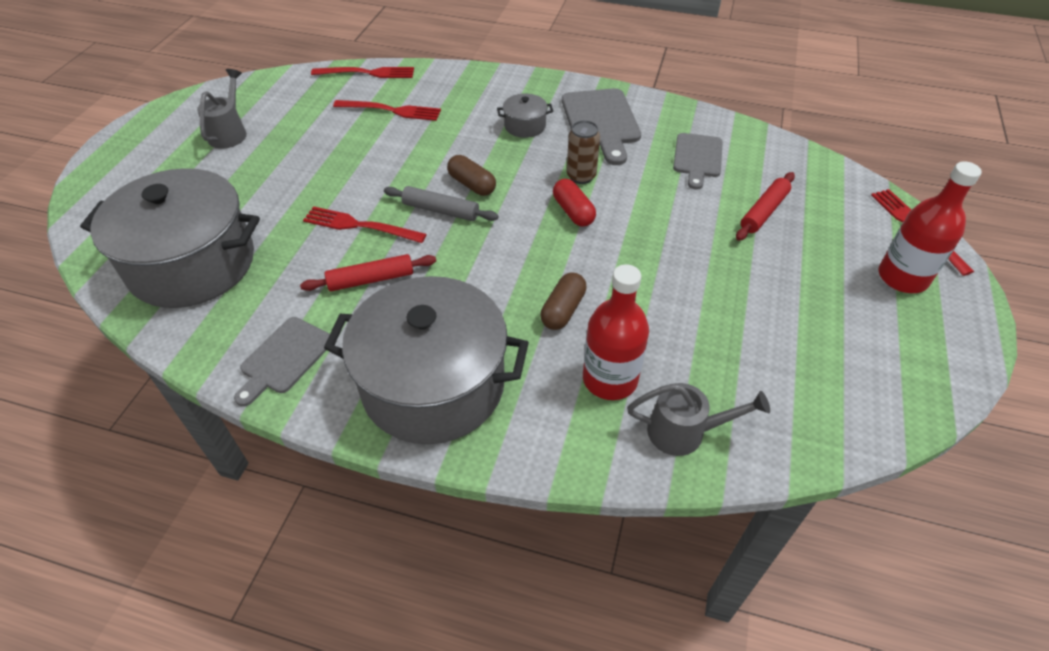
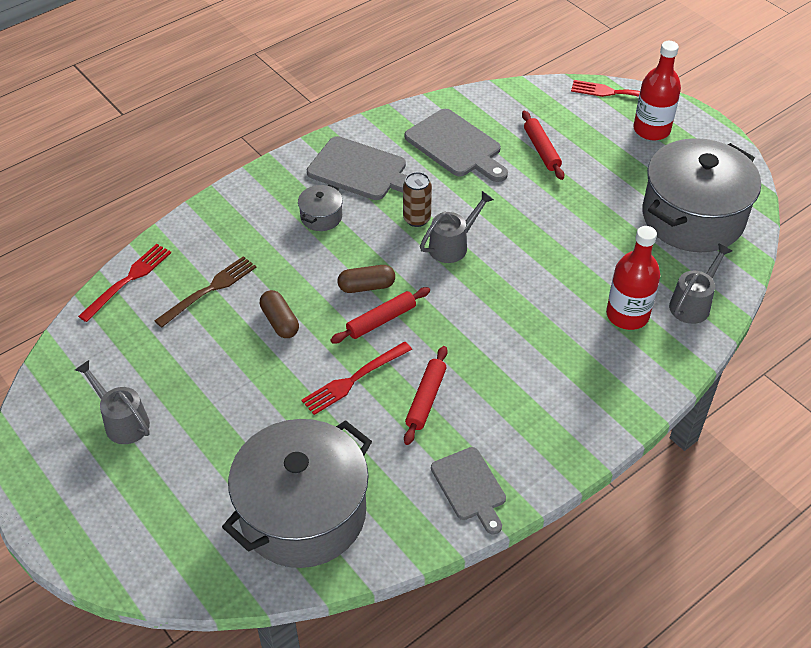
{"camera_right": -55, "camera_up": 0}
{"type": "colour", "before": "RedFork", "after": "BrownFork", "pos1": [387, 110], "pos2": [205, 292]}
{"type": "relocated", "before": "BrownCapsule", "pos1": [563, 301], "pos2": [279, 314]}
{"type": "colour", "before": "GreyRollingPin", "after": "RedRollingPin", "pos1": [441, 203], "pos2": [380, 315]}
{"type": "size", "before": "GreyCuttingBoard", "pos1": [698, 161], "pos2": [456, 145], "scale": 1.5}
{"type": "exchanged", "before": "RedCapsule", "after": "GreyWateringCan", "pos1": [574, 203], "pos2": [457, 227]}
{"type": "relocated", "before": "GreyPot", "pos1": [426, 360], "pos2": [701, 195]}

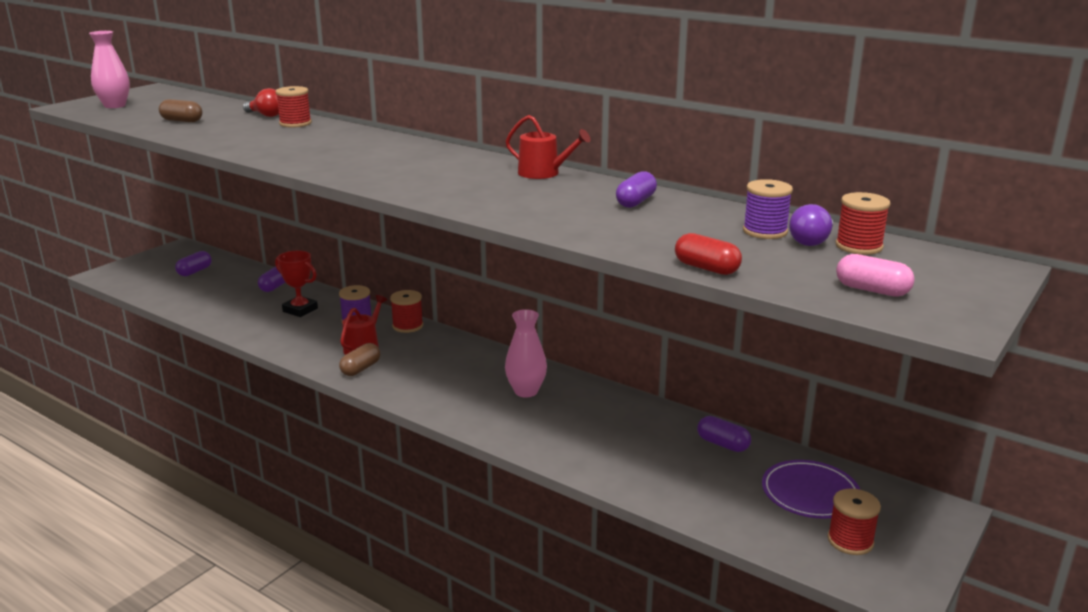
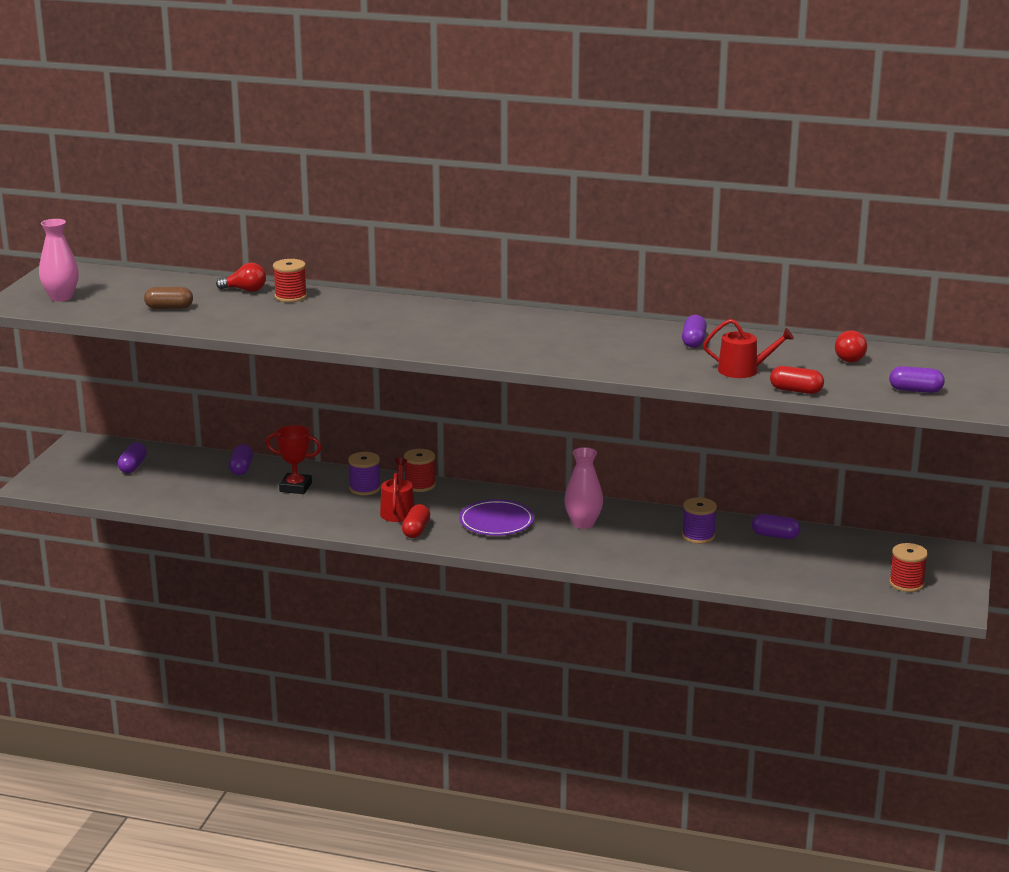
{"camera_right": -20, "camera_up": 0}
{"type": "colour", "before": "BrownCapsule", "after": "RedCapsule", "pos1": [359, 359], "pos2": [416, 521]}
{"type": "relocated", "before": "PurplePlate", "pos1": [811, 489], "pos2": [496, 517]}
{"type": "relocated", "before": "PurpleSpool", "pos1": [768, 209], "pos2": [699, 520]}
{"type": "relocated", "before": "RedWateringCan", "pos1": [548, 147], "pos2": [748, 348]}
{"type": "colour", "before": "PurpleLightBulb", "after": "RedLightBulb", "pos1": [811, 225], "pos2": [851, 346]}
{"type": "colour", "before": "PinkCapsule", "after": "PurpleCapsule", "pos1": [875, 275], "pos2": [917, 379]}
{"type": "missing", "before": "RedSpool", "pos1": [863, 223]}

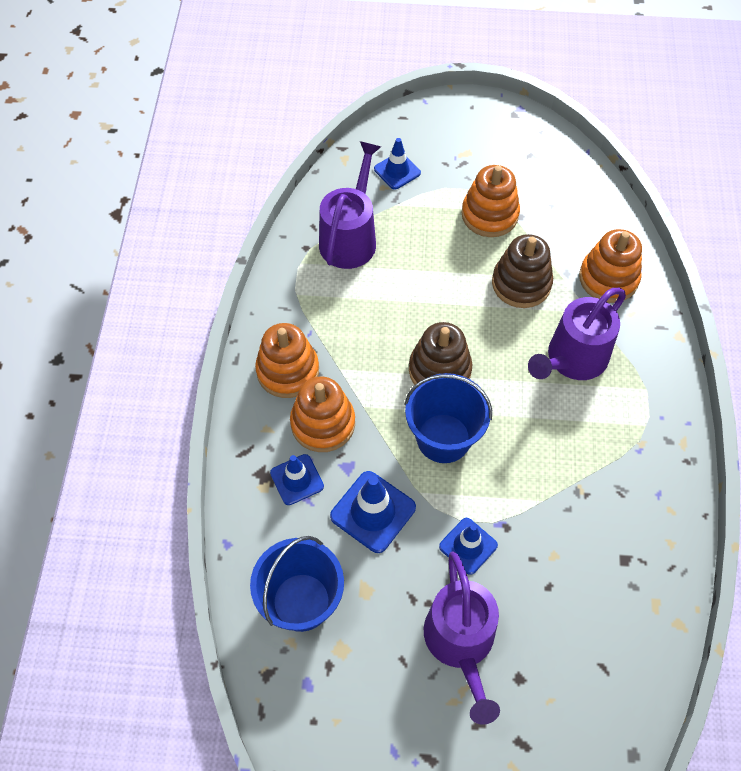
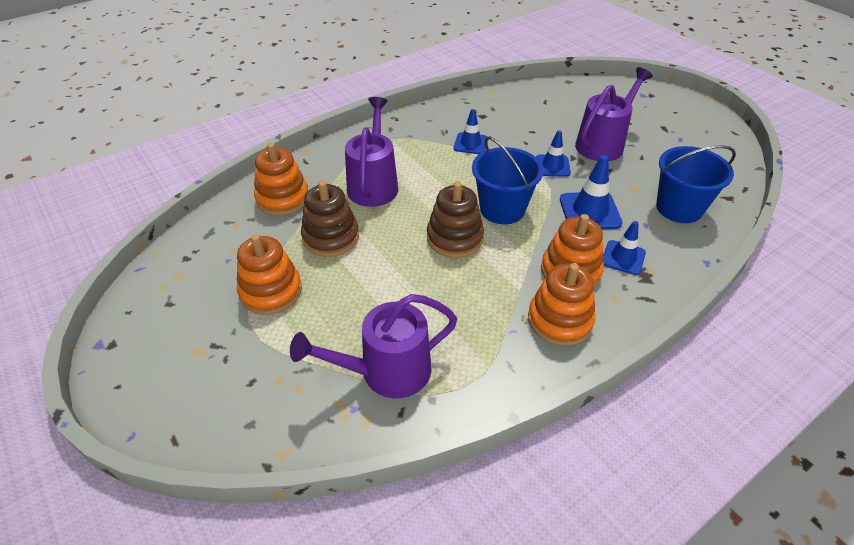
{"camera_right": -130, "camera_up": -15}
{"type": "spun", "before": "PurpleWateringCan", "pos1": [577, 334], "pos2": [371, 152], "turn": -90}
{"type": "relocated", "before": "BlueTrafficCone", "pos1": [397, 164], "pos2": [470, 131]}

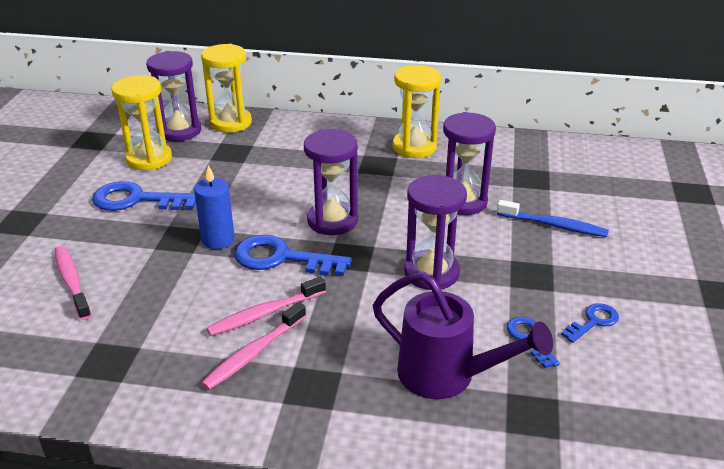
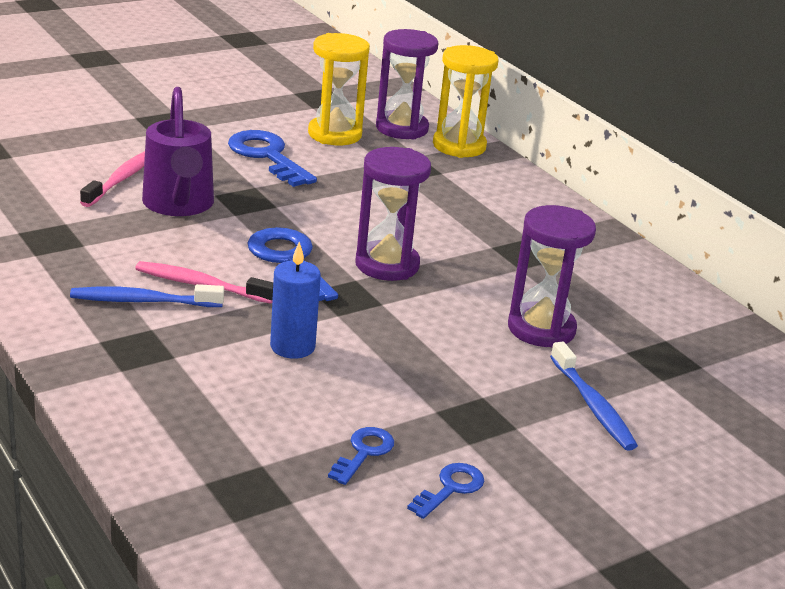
{"camera_right": 45, "camera_up": -5}
{"type": "colour", "before": "PinkToothbrush", "after": "BlueToothbrush", "pos1": [253, 346], "pos2": [147, 295]}
{"type": "relocated", "before": "PurpleWateringCan", "pos1": [463, 335], "pos2": [178, 151]}
{"type": "relocated", "before": "BlueCandle", "pos1": [214, 207], "pos2": [295, 300]}
{"type": "spun", "before": "BlueKey", "pos1": [590, 323], "pos2": [445, 491], "turn": -60}
{"type": "missing", "before": "YellowHourglass", "pos1": [417, 111]}
{"type": "missing", "before": "PurpleHourglass", "pos1": [435, 232]}

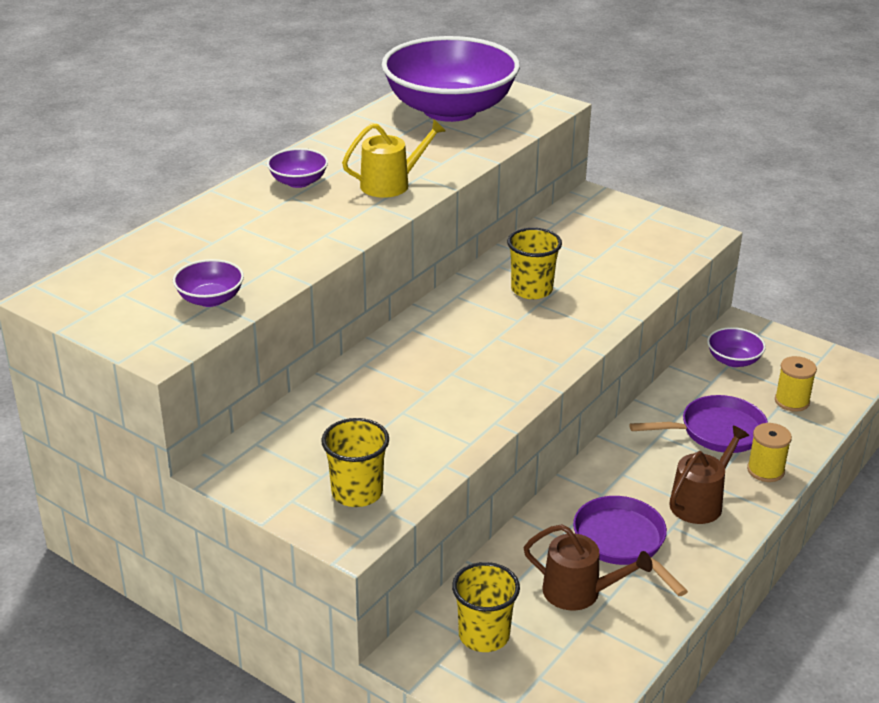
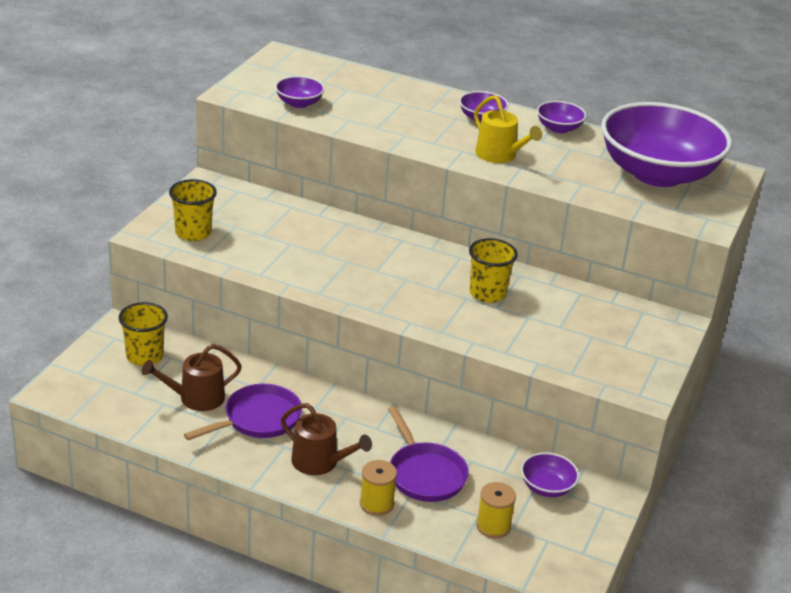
{"camera_right": 75, "camera_up": 0}
{"type": "spun", "before": "BrownWateringCan", "pos1": [588, 567], "pos2": [192, 377], "turn": 60}
{"type": "appeared", "after": "PurpleBowl", "pos2": [561, 117]}

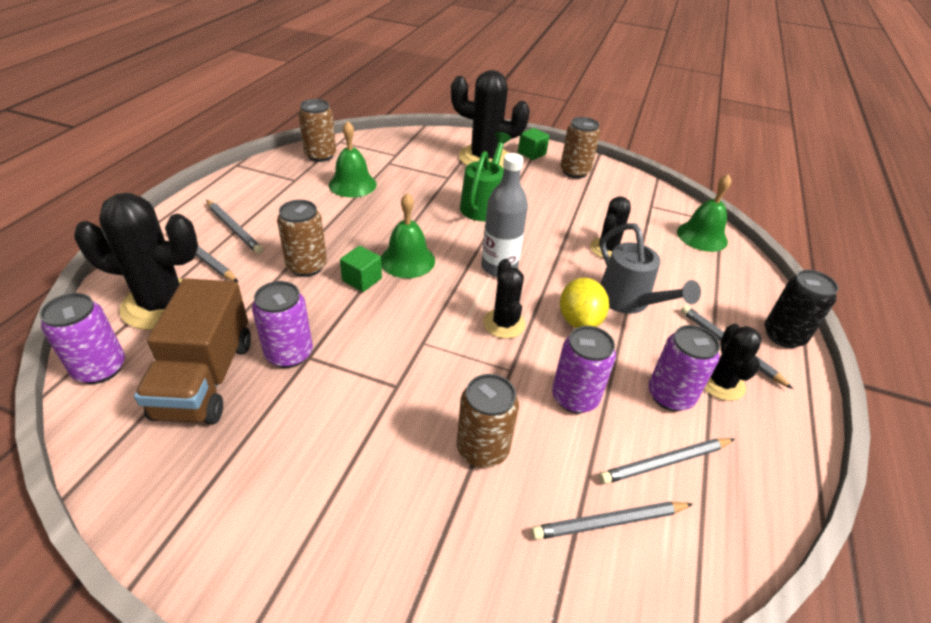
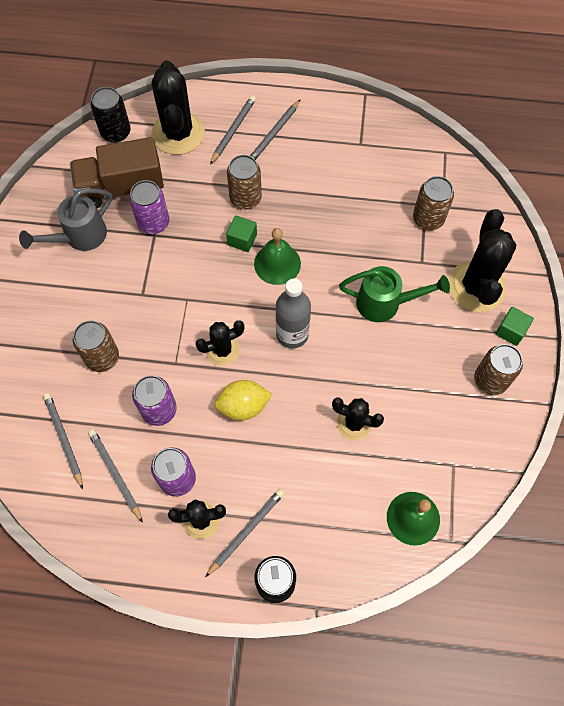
{"camera_right": 80, "camera_up": 25}
{"type": "relocated", "before": "GreyWateringCan", "pos1": [650, 268], "pos2": [65, 219]}
{"type": "colour", "before": "PurpleCan", "after": "BlackCan", "pos1": [82, 338], "pos2": [111, 115]}
{"type": "relocated", "before": "BrownCan", "pos1": [317, 130], "pos2": [433, 203]}
{"type": "missing", "before": "GreenBell", "pos1": [353, 159]}

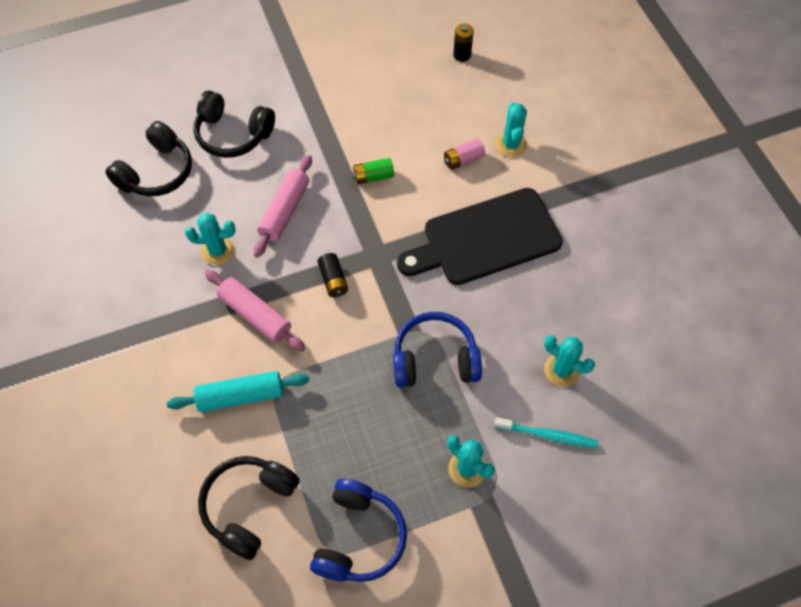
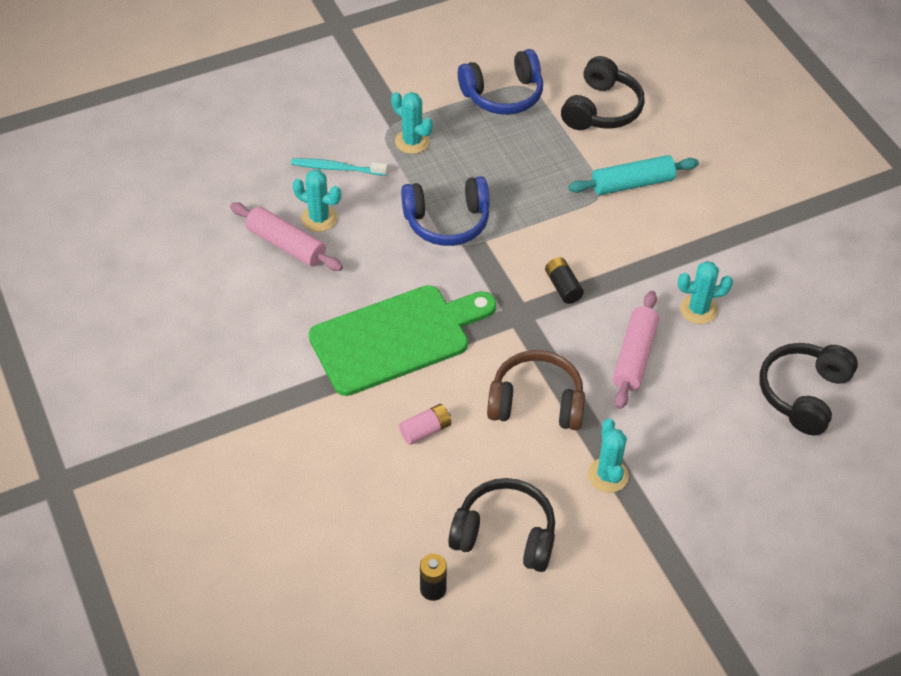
{"camera_right": 175, "camera_up": -10}
{"type": "relocated", "before": "PinkRollingPin", "pos1": [255, 310], "pos2": [286, 236]}
{"type": "colour", "before": "BlackCuttingBoard", "after": "GreenCuttingBoard", "pos1": [480, 236], "pos2": [402, 340]}
{"type": "relocated", "before": "BlackHeadphones", "pos1": [234, 124], "pos2": [501, 525]}
{"type": "spun", "before": "BlueHeadphones", "pos1": [358, 530], "pos2": [500, 82], "turn": -120}
{"type": "exchanged", "before": "GreenBattery", "after": "BrownHeadphones", "pos1": [373, 171], "pos2": [536, 390]}
{"type": "relocated", "before": "TurquoiseCactus", "pos1": [511, 130], "pos2": [608, 455]}

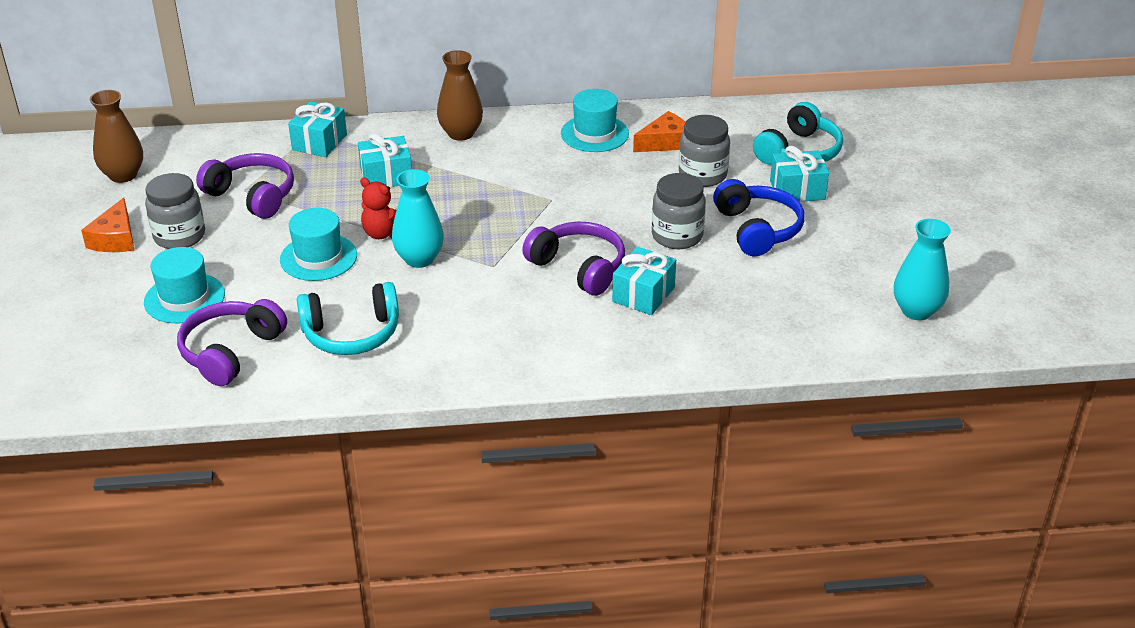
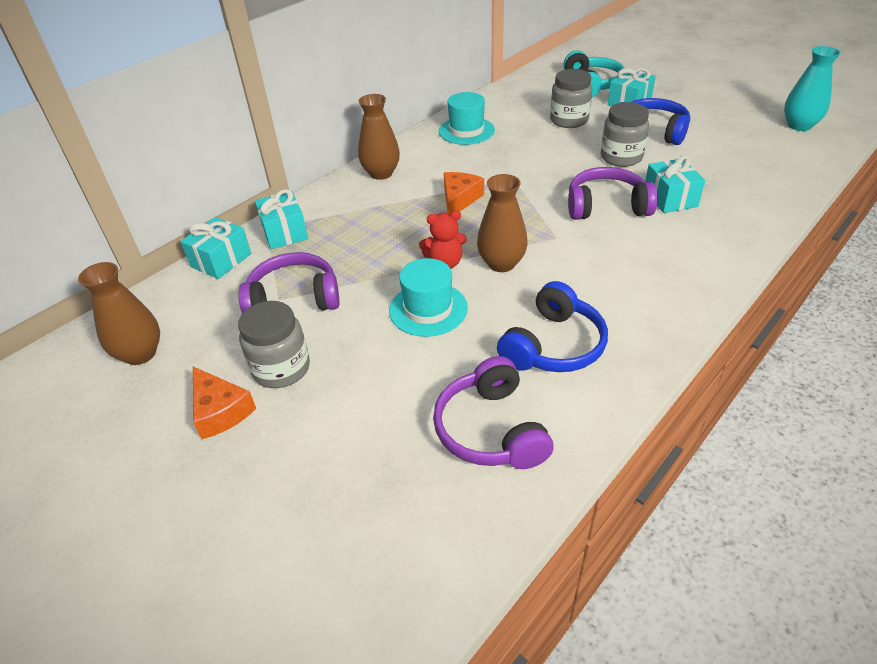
{"camera_right": -40, "camera_up": 5}
{"type": "relocated", "before": "TurquoiseGift", "pos1": [385, 160], "pos2": [215, 248]}
{"type": "relocated", "before": "OrangeCheese", "pos1": [659, 131], "pos2": [464, 193]}
{"type": "colour", "before": "TurquoiseVase", "after": "BrownVase", "pos1": [418, 218], "pos2": [502, 223]}
{"type": "colour", "before": "TurquoiseHeadphones", "after": "BlueHeadphones", "pos1": [348, 318], "pos2": [552, 326]}
{"type": "missing", "before": "TurquoiseHat", "pos1": [184, 285]}

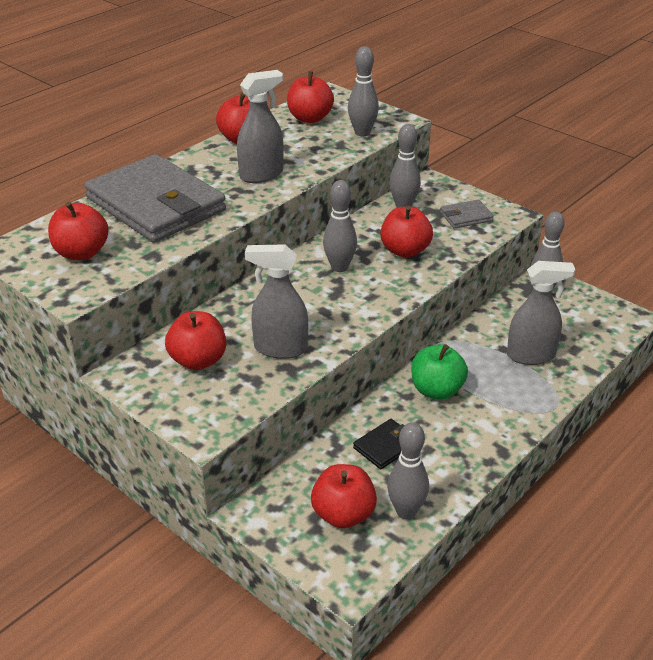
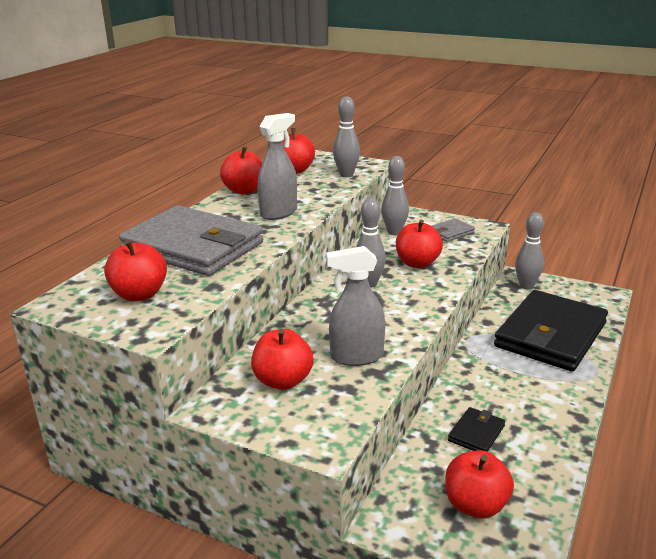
{"camera_right": -15, "camera_up": -10}
{"type": "exchanged", "before": "GreySprayBottle", "after": "BlackWallet", "pos1": [541, 313], "pos2": [551, 331]}
{"type": "missing", "before": "GreyBowlingPin", "pos1": [408, 470]}
{"type": "missing", "before": "GreenApple", "pos1": [439, 372]}

